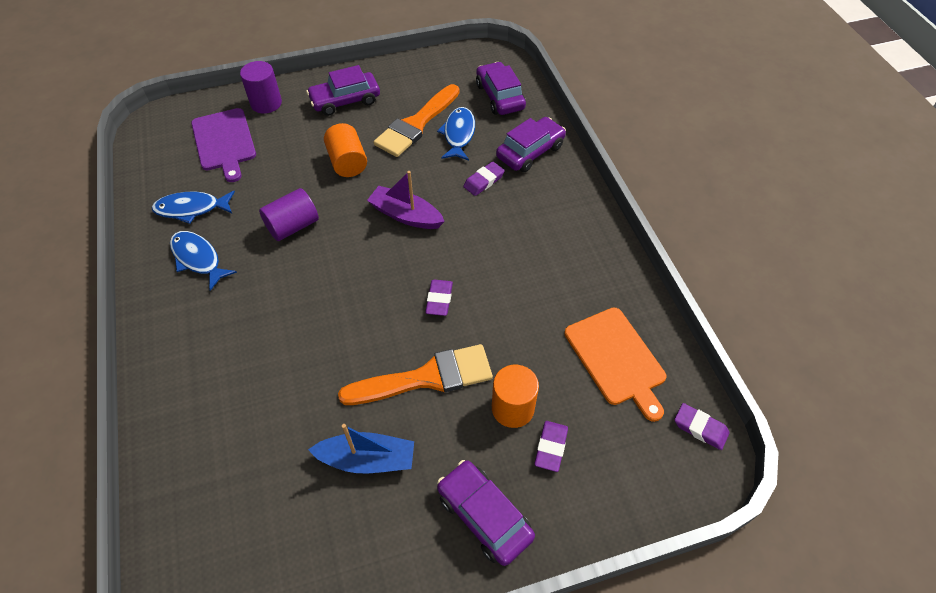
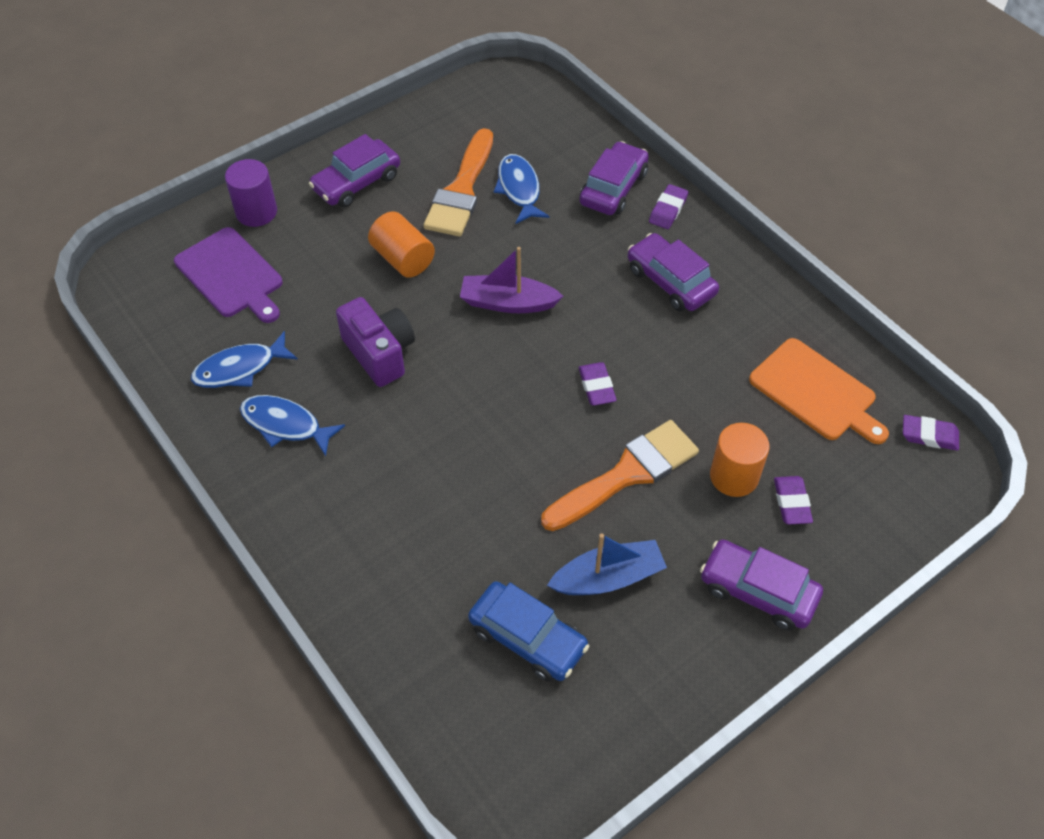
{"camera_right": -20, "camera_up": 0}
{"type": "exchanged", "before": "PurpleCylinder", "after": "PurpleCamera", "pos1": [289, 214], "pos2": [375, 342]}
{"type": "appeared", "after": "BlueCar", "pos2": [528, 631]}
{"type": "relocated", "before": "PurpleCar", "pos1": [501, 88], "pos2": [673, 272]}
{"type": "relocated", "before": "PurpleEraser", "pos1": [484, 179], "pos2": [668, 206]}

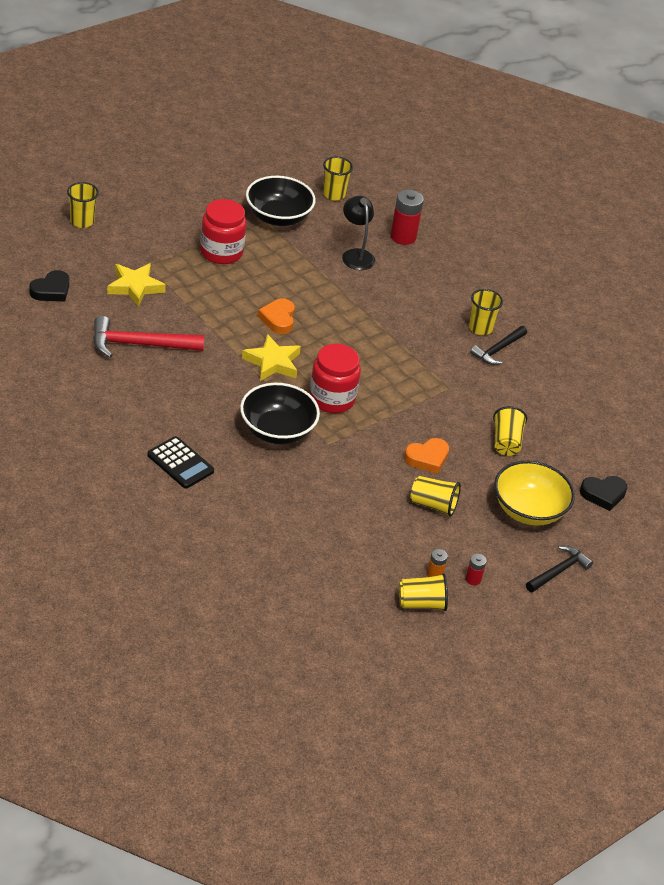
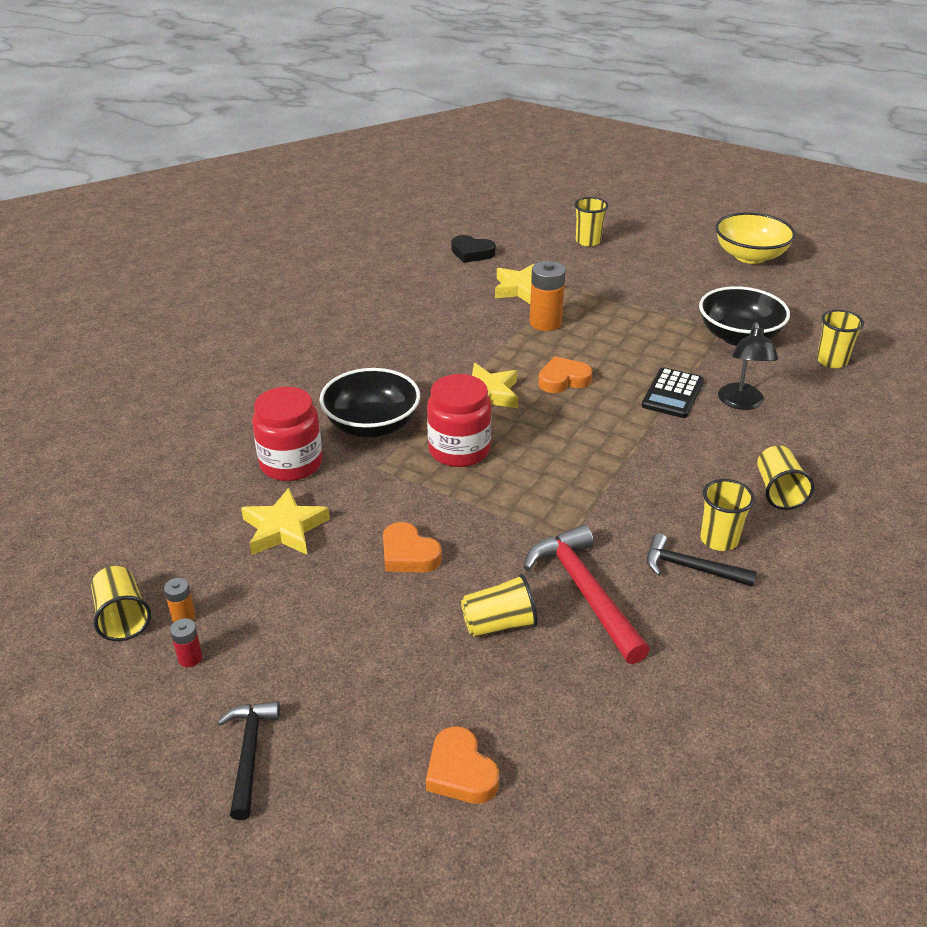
{"camera_right": 75, "camera_up": -5}
{"type": "spun", "before": "BlackHammer", "pos1": [559, 569], "pos2": [248, 760], "turn": -120}
{"type": "appeared", "after": "YellowStar", "pos2": [285, 521]}
{"type": "relocated", "before": "RedJar", "pos1": [223, 231], "pos2": [287, 434]}
{"type": "colour", "before": "BlackHeart", "after": "OrangeHeart", "pos1": [604, 493], "pos2": [462, 765]}
{"type": "relocated", "before": "RedHammer", "pos1": [148, 337], "pos2": [587, 594]}
{"type": "appeared", "after": "OrangeBattery", "pos2": [547, 296]}
{"type": "relocated", "before": "BlackCalculator", "pos1": [180, 462], "pos2": [673, 392]}
{"type": "relocated", "before": "YellowBowl", "pos1": [534, 493], "pos2": [755, 238]}
{"type": "spun", "before": "BlackLamp", "pos1": [358, 233], "pos2": [748, 366], "turn": 135}
{"type": "relocated", "before": "YellowCup", "pos1": [435, 496], "pos2": [785, 478]}
{"type": "missing", "before": "RedBattery", "pos1": [407, 217]}

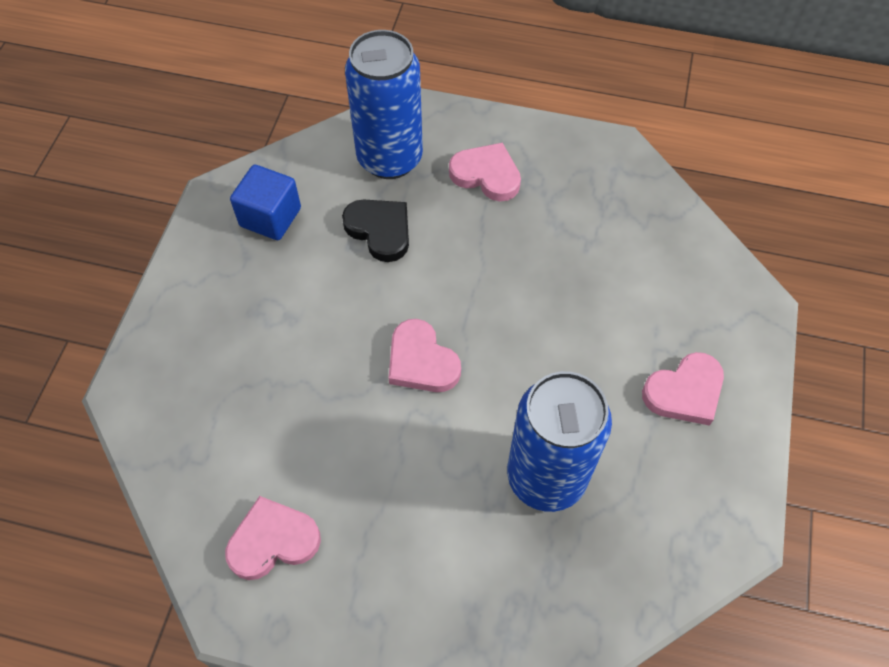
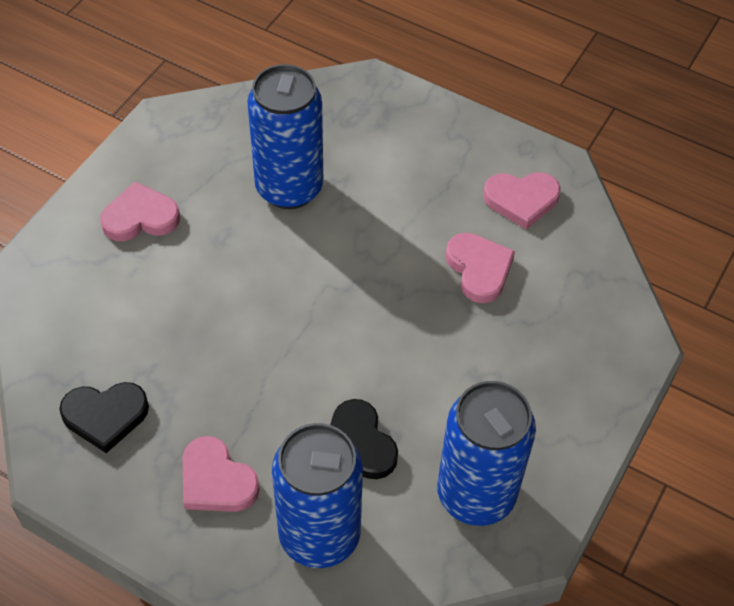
{"camera_right": -165, "camera_up": -5}
{"type": "appeared", "after": "BlackHeart", "pos2": [104, 417]}
{"type": "exchanged", "before": "BlueCube", "after": "BlueCan", "pos1": [265, 202], "pos2": [486, 453]}
{"type": "relocated", "before": "PinkHeart", "pos1": [425, 355], "pos2": [480, 268]}

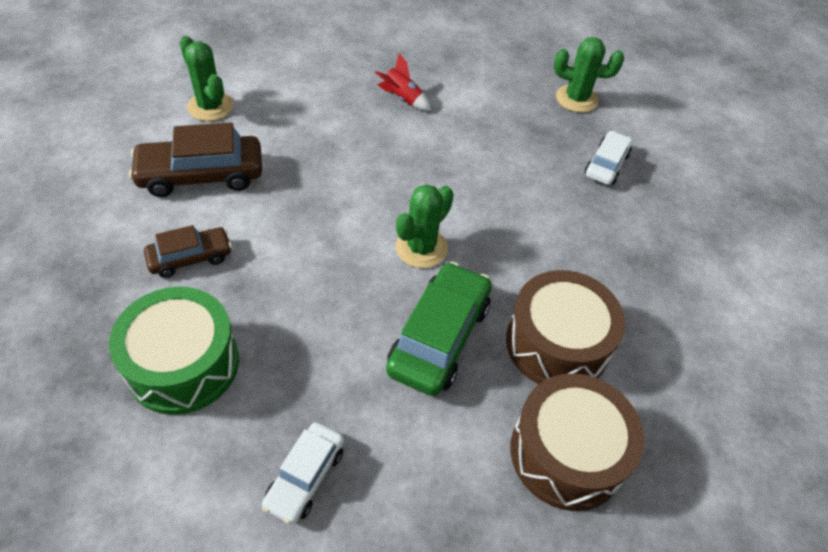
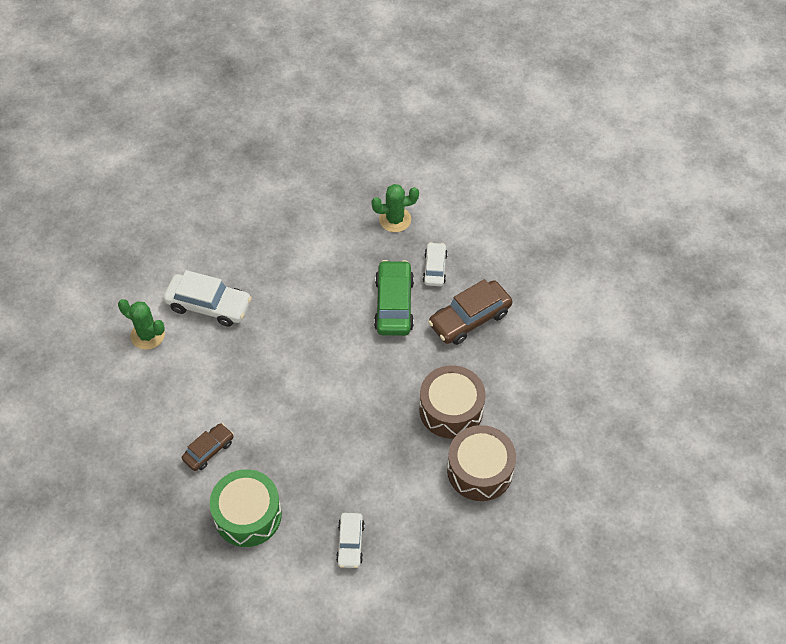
{"camera_right": -20, "camera_up": 5}
{"type": "appeared", "after": "WhiteCar", "pos2": [208, 298]}
{"type": "relocated", "before": "GreenCar", "pos1": [439, 329], "pos2": [394, 298]}
{"type": "relocated", "before": "BrownCar", "pos1": [195, 159], "pos2": [470, 312]}
{"type": "missing", "before": "RedRocket", "pos1": [403, 82]}
{"type": "missing", "before": "GreenCactus", "pos1": [424, 226]}

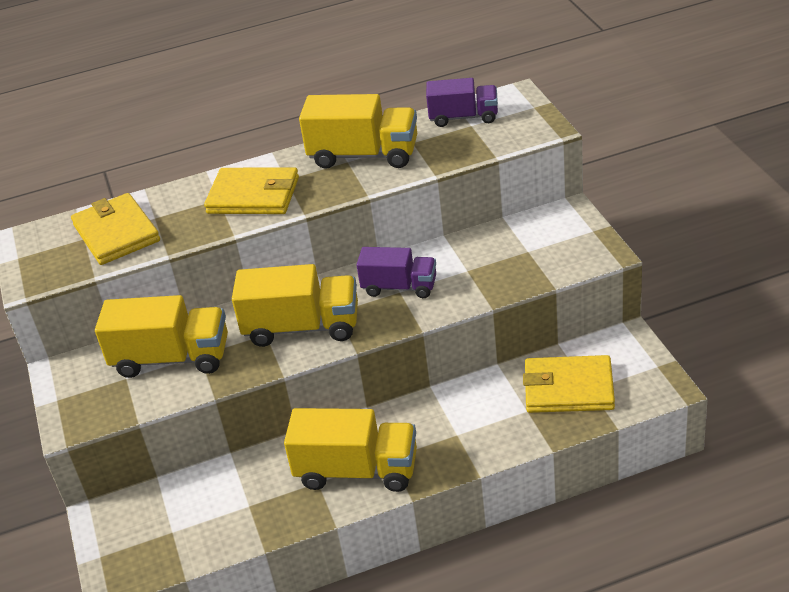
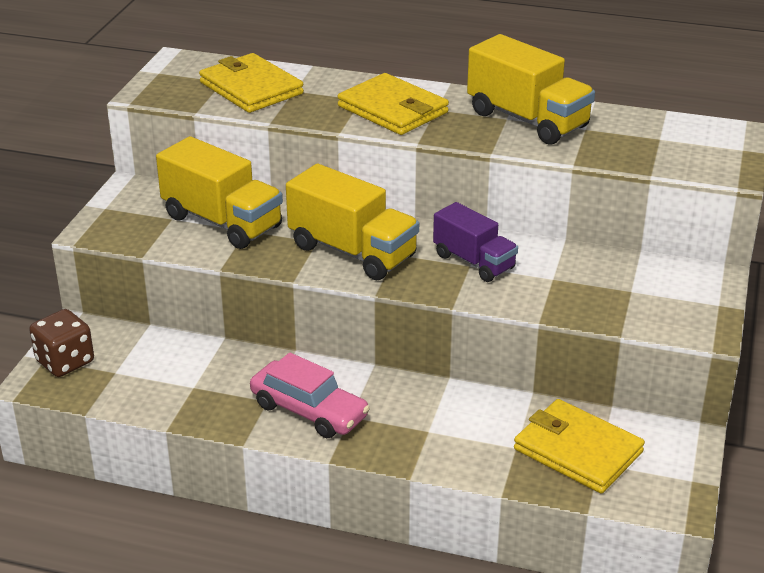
{"camera_right": 30, "camera_up": -5}
{"type": "appeared", "after": "BrownDice", "pos2": [61, 343]}
{"type": "spun", "before": "YellowWallet", "pos1": [115, 229], "pos2": [251, 83], "turn": -45}
{"type": "exchanged", "before": "YellowTruck", "after": "PinkCar", "pos1": [350, 450], "pos2": [310, 395]}
{"type": "missing", "before": "PurpleTruck", "pos1": [462, 102]}

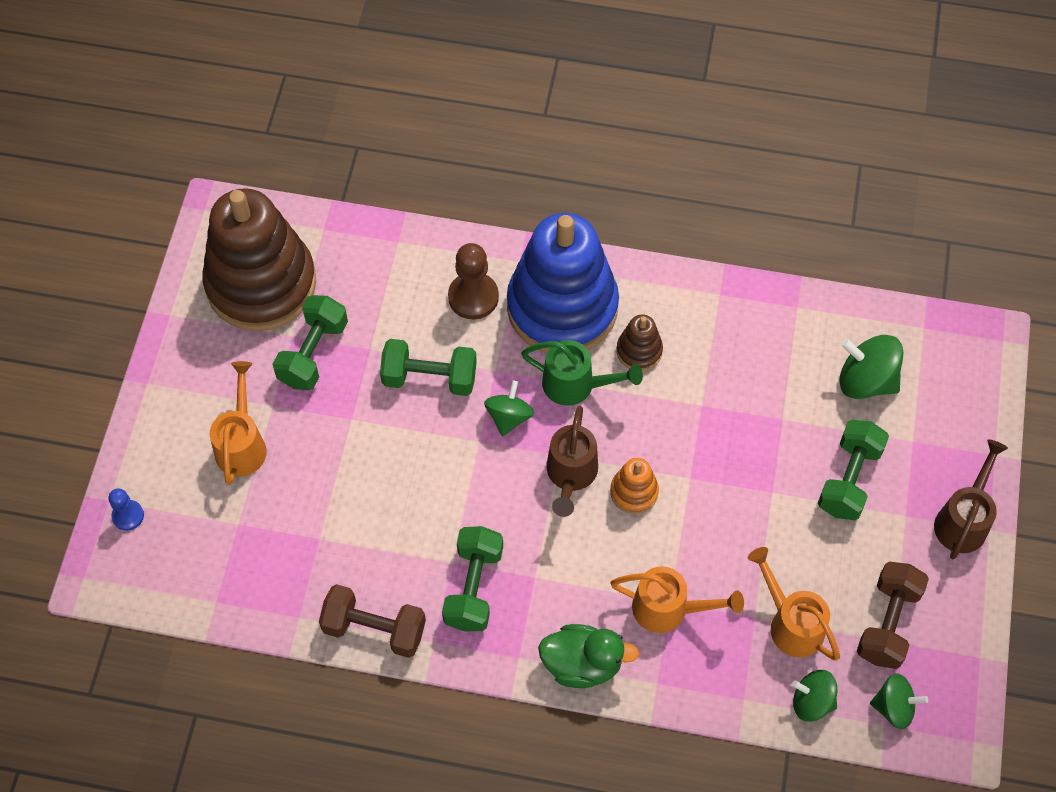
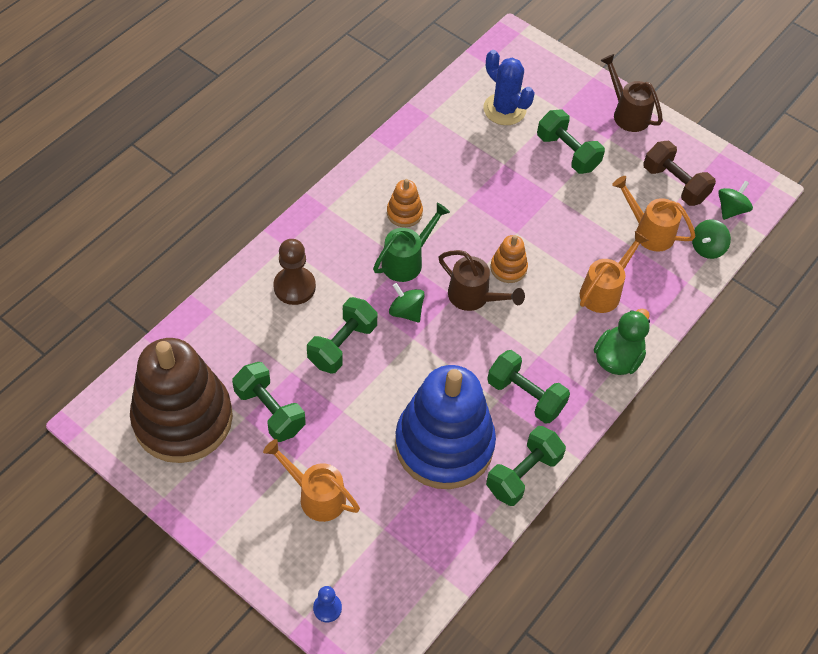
{"camera_right": -65, "camera_up": -5}
{"type": "colour", "before": "BrownStackingToy", "after": "OrangeStackingToy", "pos1": [639, 342], "pos2": [405, 203]}
{"type": "relocated", "before": "BlueStackingToy", "pos1": [563, 283], "pos2": [445, 427]}
{"type": "exchanged", "before": "GreenSpinningTop", "after": "BlueCactus", "pos1": [871, 367], "pos2": [509, 87]}
{"type": "colour", "before": "BrownDumbbell", "after": "GreenDumbbell", "pos1": [372, 621], "pos2": [526, 466]}
{"type": "spun", "before": "OrangeWateringCan", "pos1": [794, 604], "pos2": [654, 214], "turn": 45}

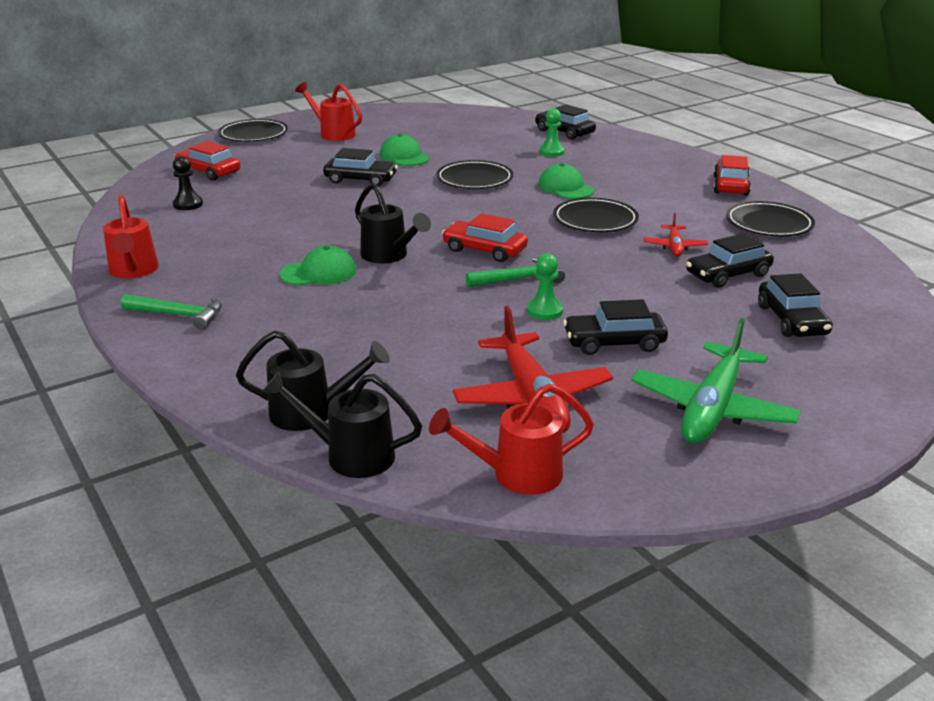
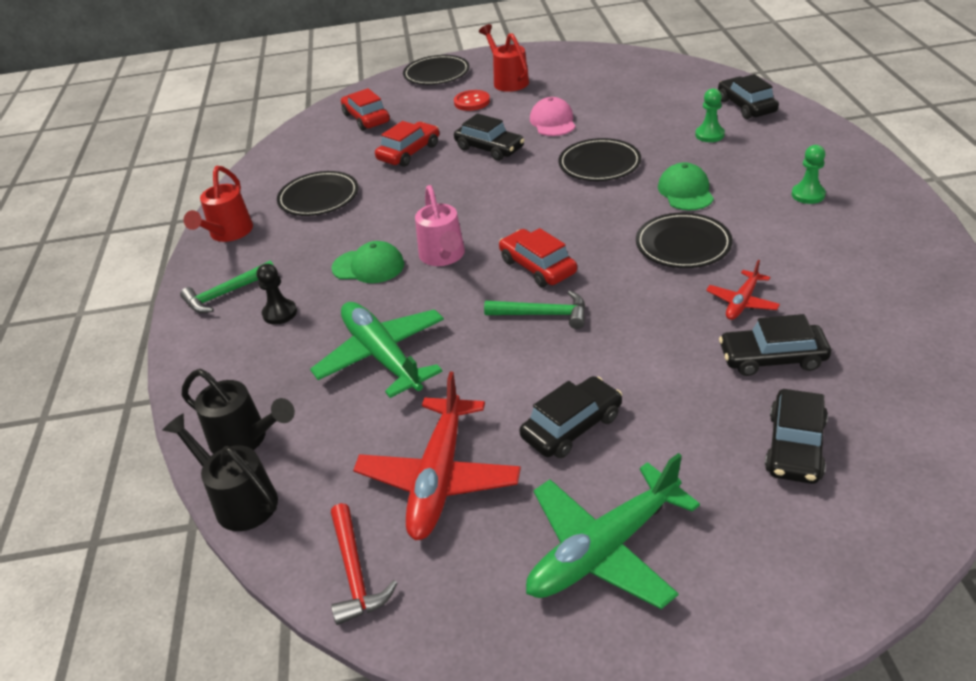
{"camera_right": 30, "camera_up": 10}
{"type": "spun", "before": "GreenHammer", "pos1": [171, 312], "pos2": [227, 287], "turn": 105}
{"type": "relocated", "before": "BlackPawn", "pos1": [188, 183], "pos2": [277, 294]}
{"type": "relocated", "before": "BlackPlate", "pos1": [770, 218], "pos2": [317, 193]}
{"type": "appeared", "after": "GreenPlane", "pos2": [377, 350]}
{"type": "exchanged", "before": "RedWateringCan", "after": "RedHammer", "pos1": [511, 439], "pos2": [364, 564]}
{"type": "relocated", "before": "RedCar", "pos1": [732, 175], "pos2": [407, 144]}
{"type": "colour", "before": "BlackWateringCan", "after": "PinkWateringCan", "pos1": [393, 223], "pos2": [440, 225]}
{"type": "appeared", "after": "RedButton", "pos2": [472, 100]}
{"type": "spun", "before": "BlackCar", "pos1": [615, 327], "pos2": [571, 417], "turn": 120}
{"type": "colour", "before": "GreenCap", "after": "PinkCap", "pos1": [405, 150], "pos2": [552, 116]}
{"type": "relocated", "before": "GreenPawn", "pos1": [545, 286], "pos2": [809, 174]}

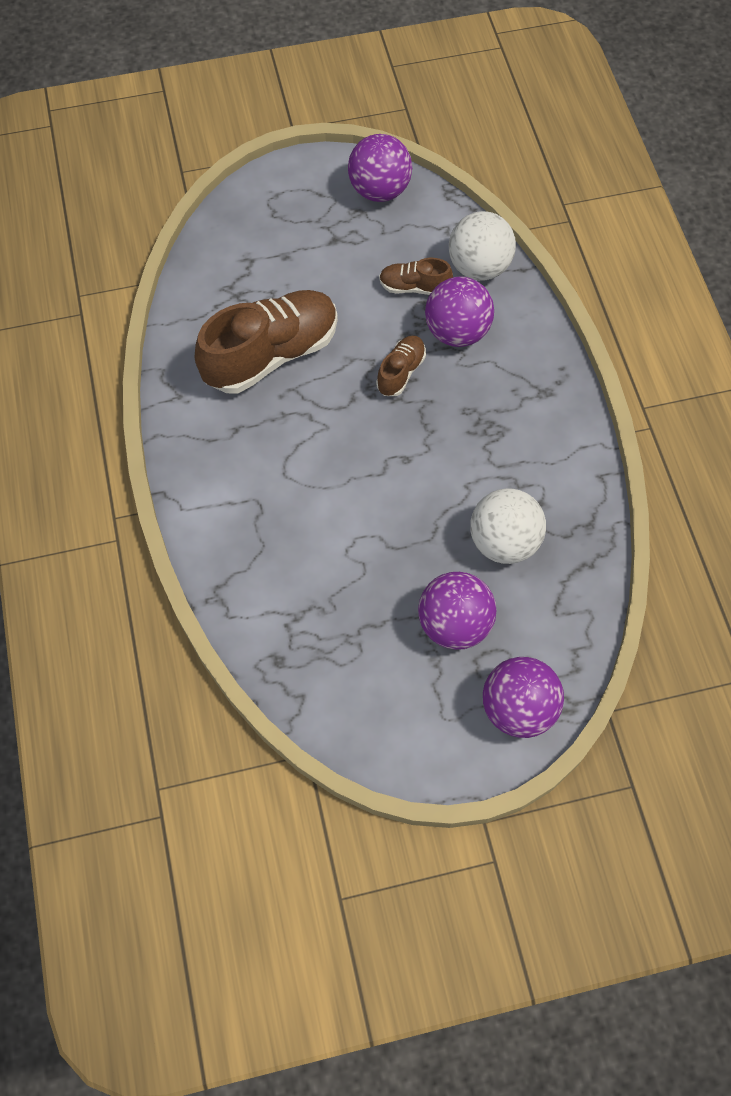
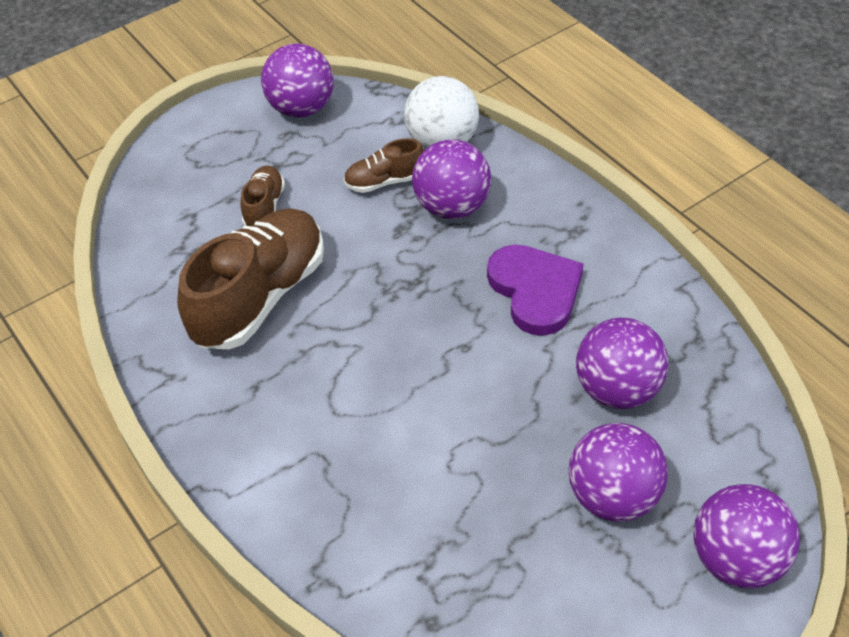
{"camera_right": -20, "camera_up": -15}
{"type": "relocated", "before": "BrownShoe", "pos1": [401, 365], "pos2": [262, 195]}
{"type": "appeared", "after": "PurpleHeart", "pos2": [535, 290]}
{"type": "colour", "before": "WhiteBall", "after": "PurpleBall", "pos1": [508, 526], "pos2": [622, 363]}

